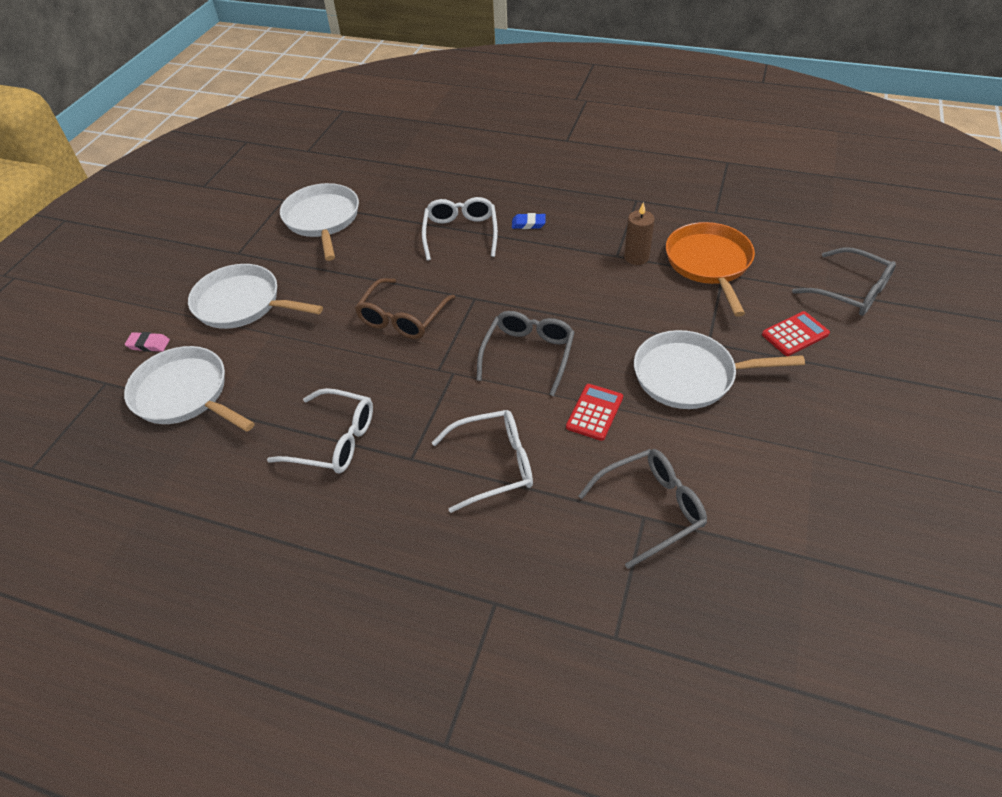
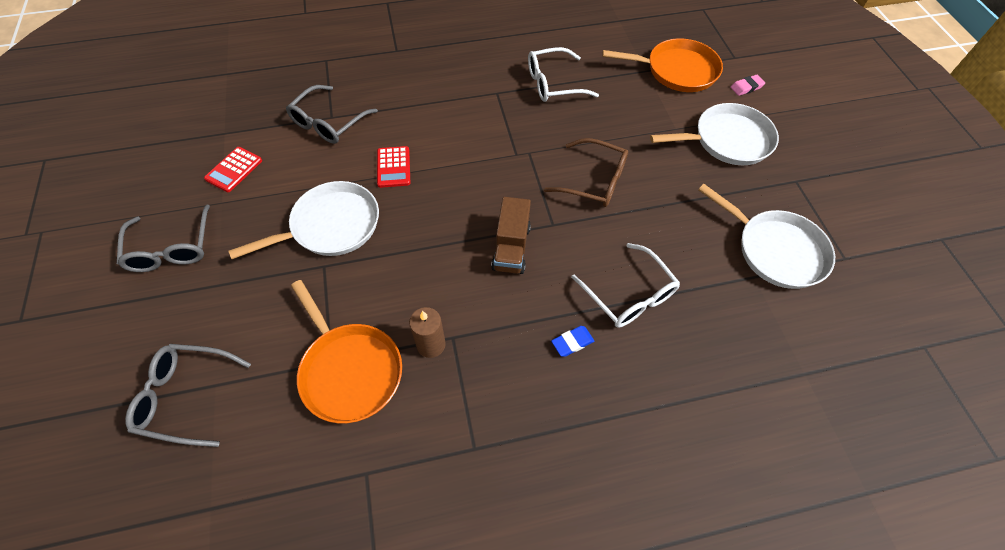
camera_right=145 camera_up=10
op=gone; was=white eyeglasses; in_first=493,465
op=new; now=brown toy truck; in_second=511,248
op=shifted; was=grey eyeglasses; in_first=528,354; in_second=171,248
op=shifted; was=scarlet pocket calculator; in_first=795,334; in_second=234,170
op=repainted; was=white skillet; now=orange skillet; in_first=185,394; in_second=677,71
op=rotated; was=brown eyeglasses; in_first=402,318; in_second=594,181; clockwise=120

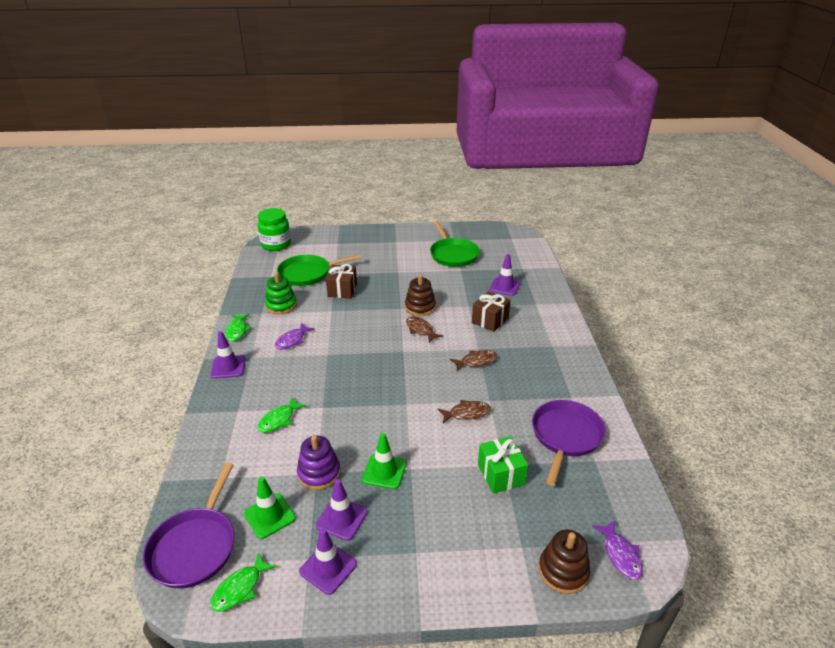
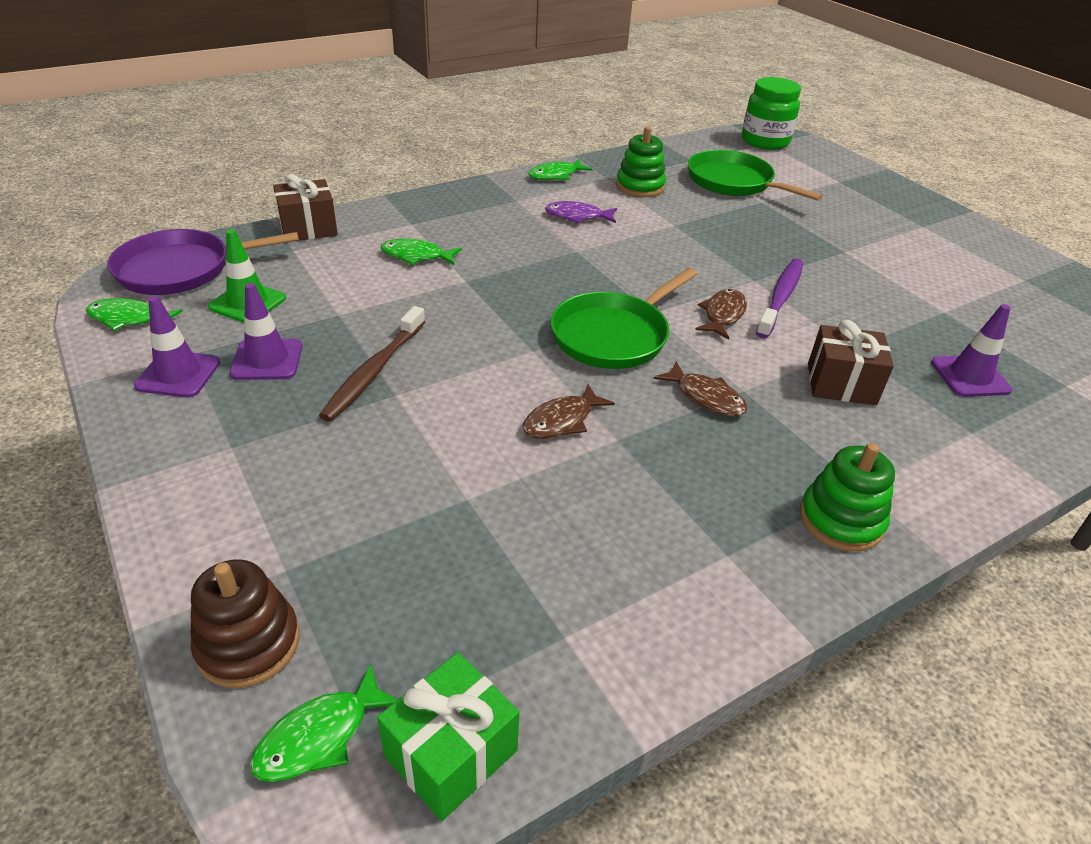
camera_right=60 camera_up=5
op=gone; was=purple road cone; in_first=228,367
op=gone; was=purple stacking toy; in_first=319,473
op=gone; was=purple skillet; in_first=565,436
op=new; now=emerald stacking toy; in_second=841,520
op=shifted; was=brown present; in_first=342,290; in_second=308,228
op=shifted; was=emerald skillet; in_first=453,254; in_second=614,335
op=shifted; was=emerald present; in_first=501,474; in_second=451,753
op=swapped; was=emerald road cone; now=brown toothbrush; in_first=384,471; in_second=374,371
op=swapped; was=brown stacking toy; now=purple toothbrush; in_first=420,307; in_second=780,298
op=repainted; was=purple fish; now=emerald fish; in_first=620,555; in_second=320,736
op=rotated; was=brown fish; in_first=467,413; in_second=562,421; clockwise=90

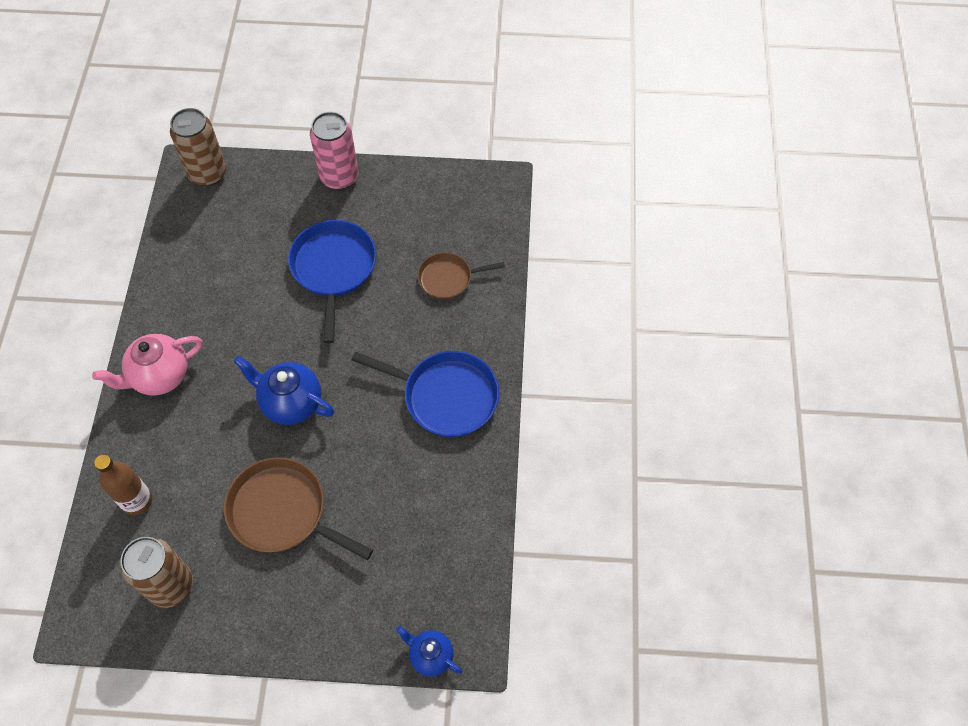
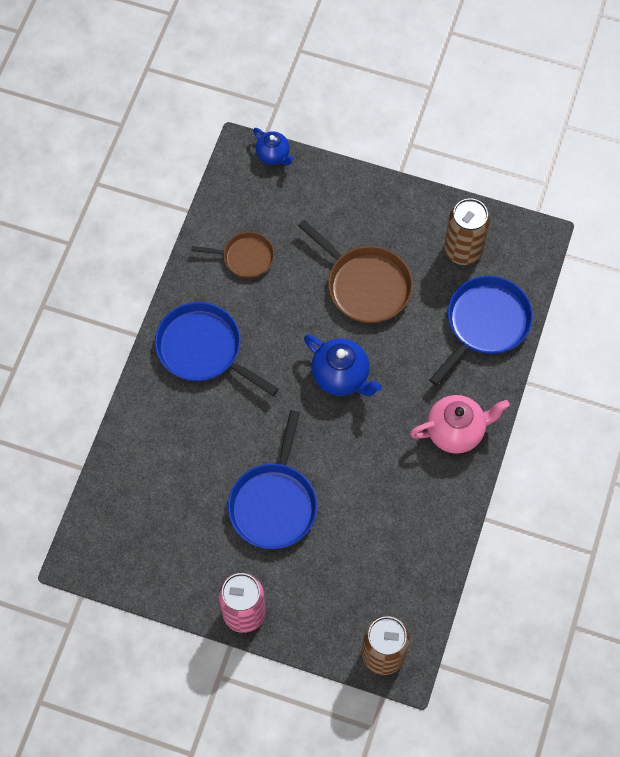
camera_right=-165 camera_up=5
op=shifted; was=brown skillet; in_first=448,278; in_second=245,257
op=swapped; was=brown flask; now=royal blue skillet; in_first=137,501; in_second=485,323

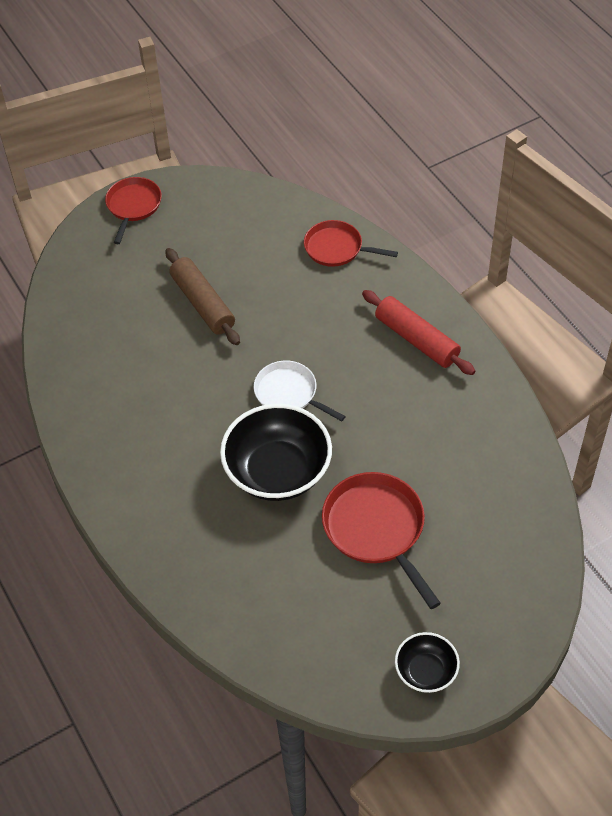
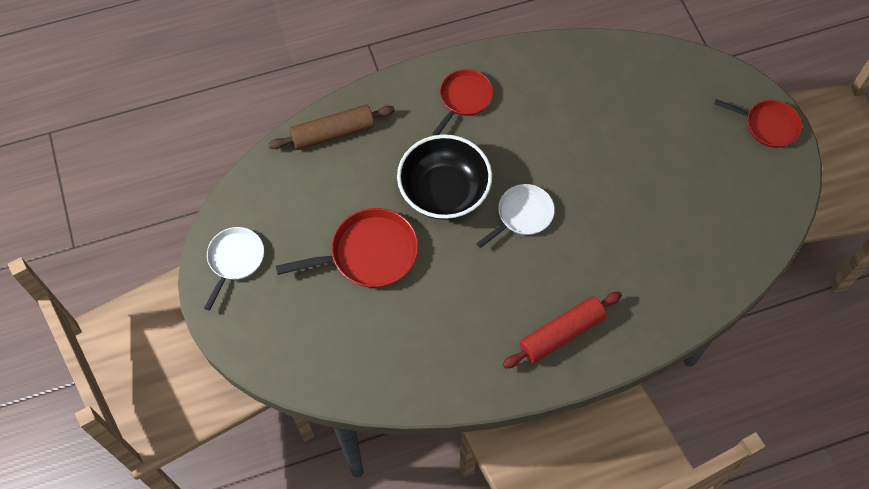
camera_right=100 camera_up=10
op=shifted; was=brown rolling pin; in_first=202,303; in_second=333,133
op=shifted; was=scarlet skillet; in_first=337,248; in_second=464,99
op=swapped; was=jet-black bowl; now=white skillet; in_first=426,671; in_second=235,260

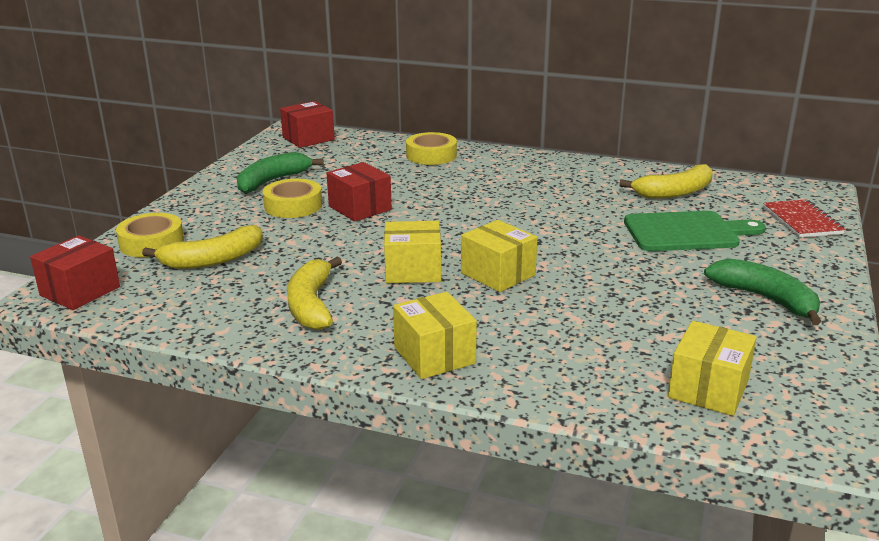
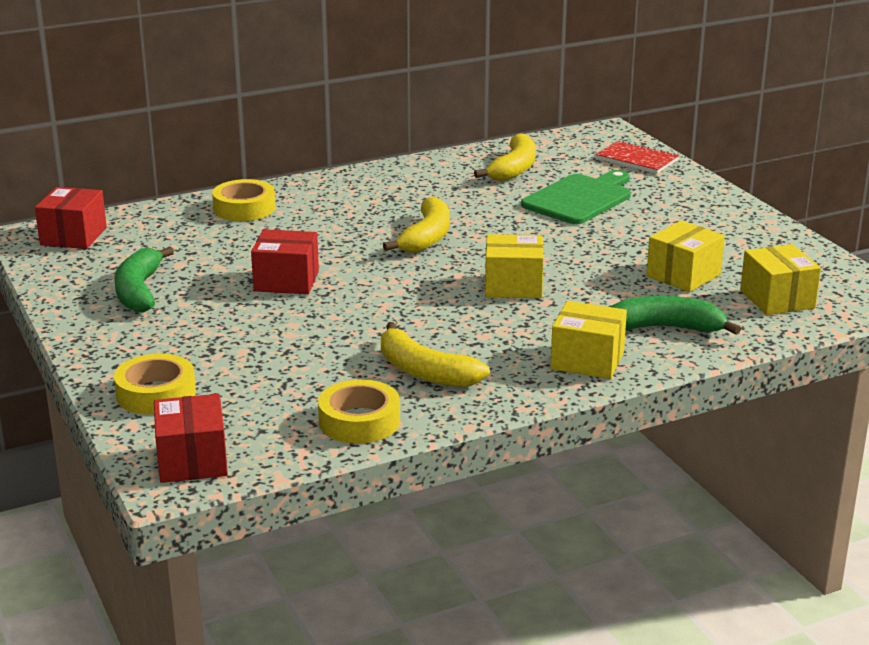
camera_right=-45 camera_up=0
op=shifted; was=bright yellow toy banana; in_first=213,260; in_second=426,237
op=shifted; was=bright yellow roll of tape; in_first=293,206; in_second=359,421
op=shifted; was=bright yellow parcel; in_first=413,270; in_second=683,275
op=shifted; was=emerald toy banana; in_first=765,299; in_second=665,328

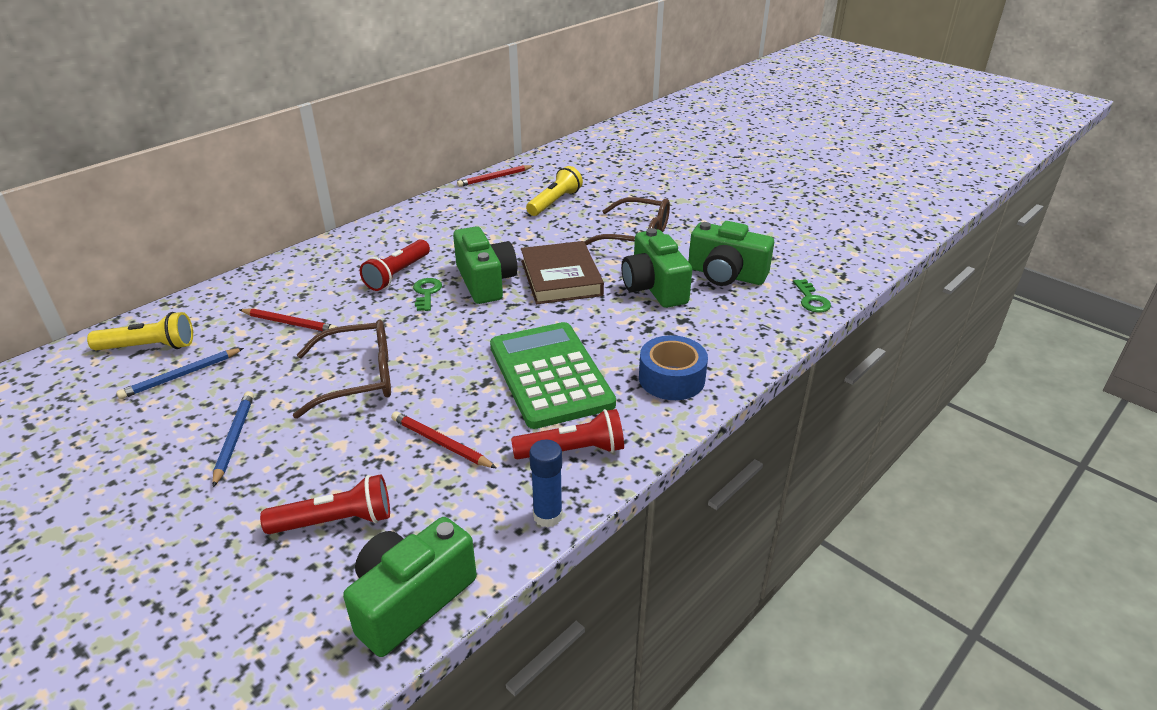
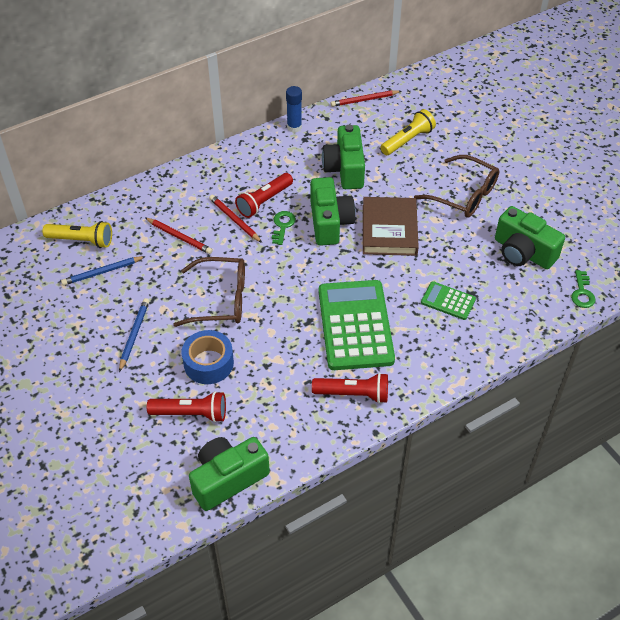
camera_right=15 camera_up=15
op=new; now=emerald pocket calculator; in_second=448,301
op=shifted; was=scarlet lead pencil; in_first=441,443; in_second=234,220
op=shifted; was=royal blue glue; in_first=547,516; in_second=294,127
op=shifted; was=emerald photo camera; in_first=654,287; in_second=345,169
op=shifted; was=royal blue roll of tape; in_first=671,378; in_second=208,363

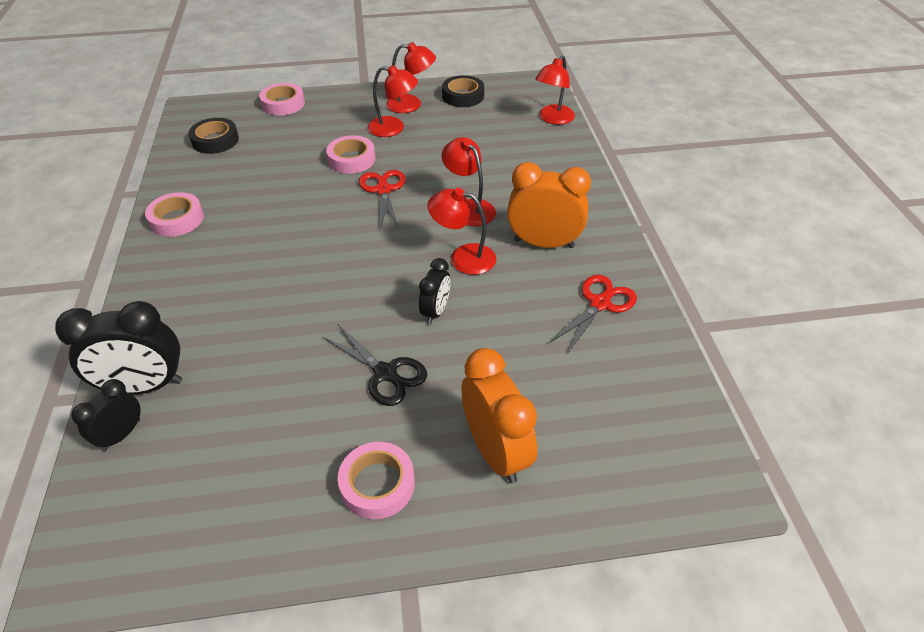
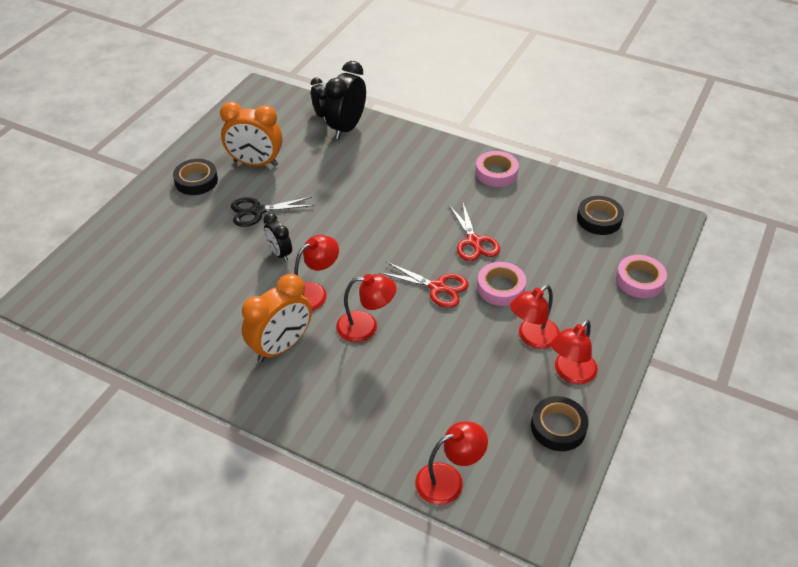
camera_right=125 camera_up=0
op=shifted; was=orange bedside clock; in_first=496,451; in_second=255,163
op=shifted; was=scarlet pair of scissors; in_first=600,304; in_second=474,241
op=repainted; was=rose-pink roll of tape; now=jet-black roll of tape; in_first=377,484; in_second=196,181
op=rotated; was=scarlet lamp; in_first=553,119; in_second=448,480; clockwise=90

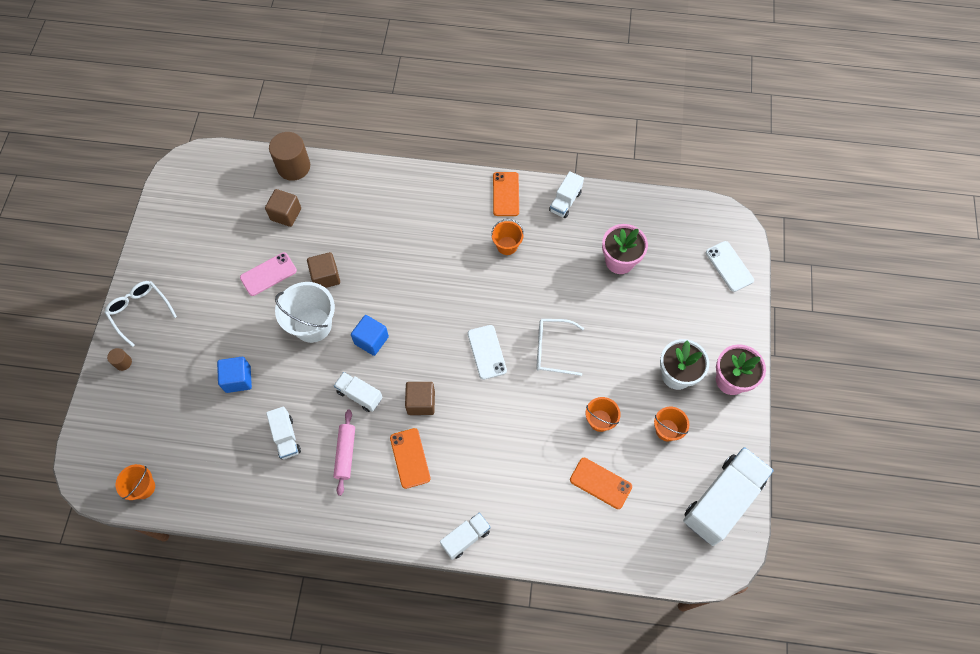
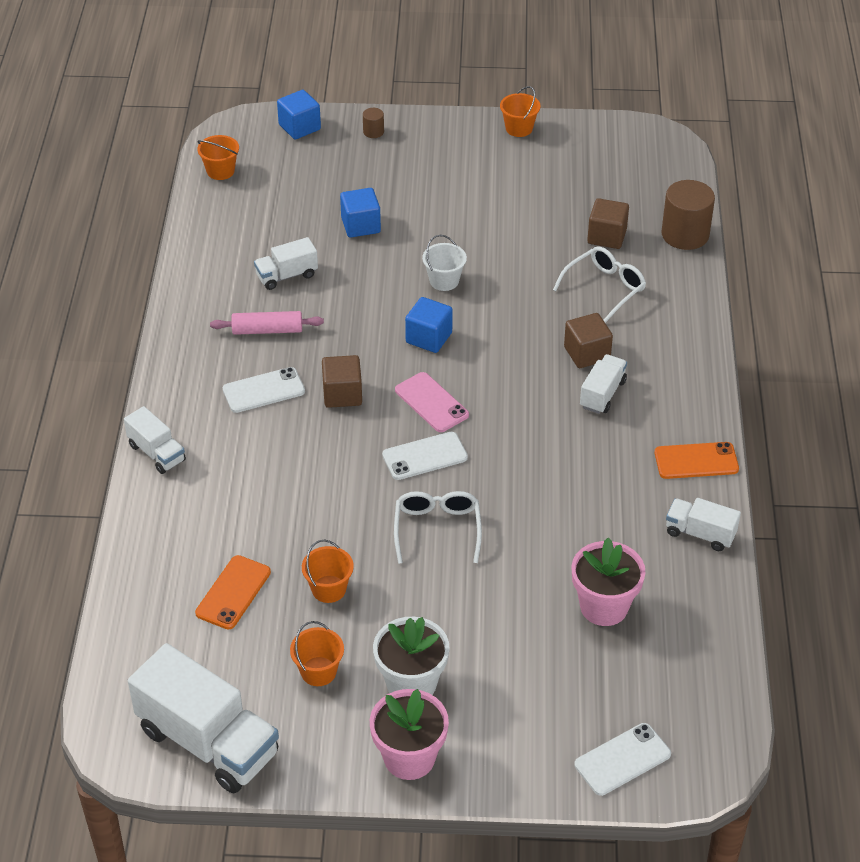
camera_right=85 camera_up=-20
op=new; now=royal blue solid cube; in_second=299,127
op=shifted; was=white eyeglasses; in_first=139,311; in_second=605,288
op=shifted; was=rose-pink phone; in_first=268,274; in_second=431,402
op=shifted; was=brown solid cube; in_first=326,277; in_second=587,353
op=shifted; was=white toy truck; in_first=359,395; in_second=602,394
op=shifted; was=orange bucket; in_first=507,246; in_second=519,128
op=repainted; was=orange phone; now=white phone; in_first=410,458; in_second=263,390
op=scaled; was=white bucket; in_first=312,325; in_second=444,281; ratio=0.57

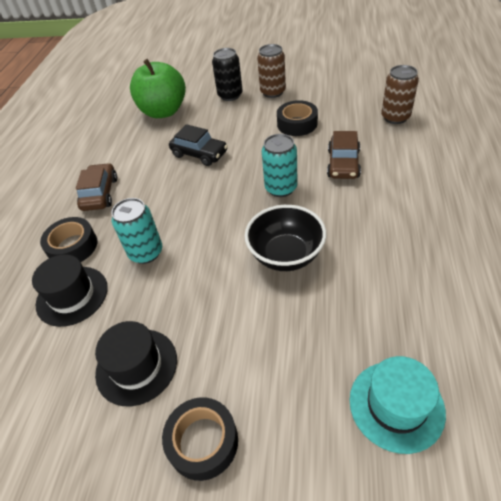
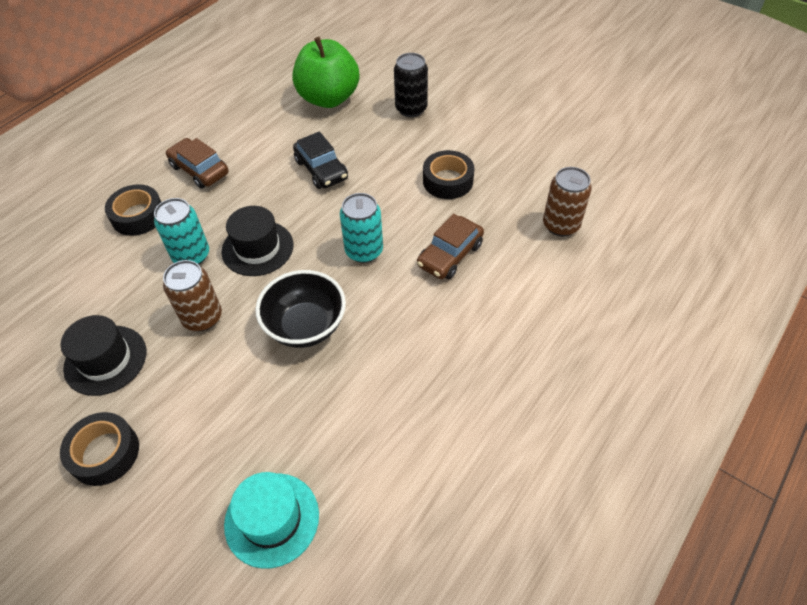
camera_right=25 camera_up=5
op=shifted; was=jet-black hat; in_first=72,295; in_second=257,248
op=shifted; was=brown soda can; in_first=273,92; in_second=202,317
op=rotated; was=brown toy car; in_first=100,193; in_second=199,170; clockwise=-75

